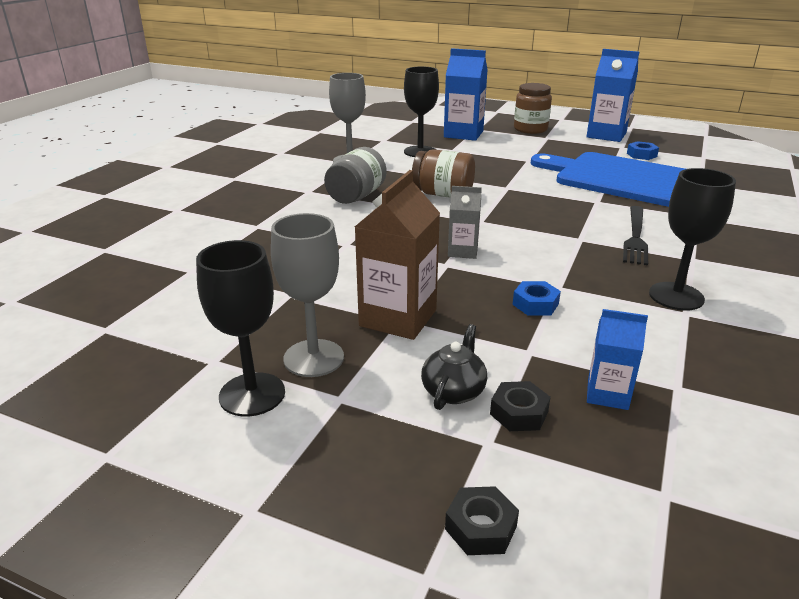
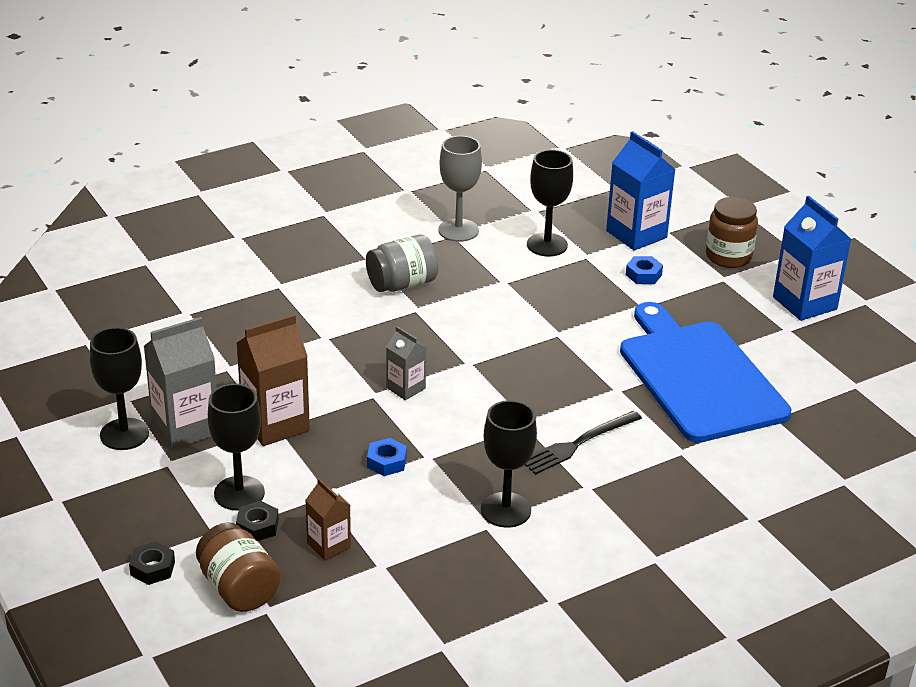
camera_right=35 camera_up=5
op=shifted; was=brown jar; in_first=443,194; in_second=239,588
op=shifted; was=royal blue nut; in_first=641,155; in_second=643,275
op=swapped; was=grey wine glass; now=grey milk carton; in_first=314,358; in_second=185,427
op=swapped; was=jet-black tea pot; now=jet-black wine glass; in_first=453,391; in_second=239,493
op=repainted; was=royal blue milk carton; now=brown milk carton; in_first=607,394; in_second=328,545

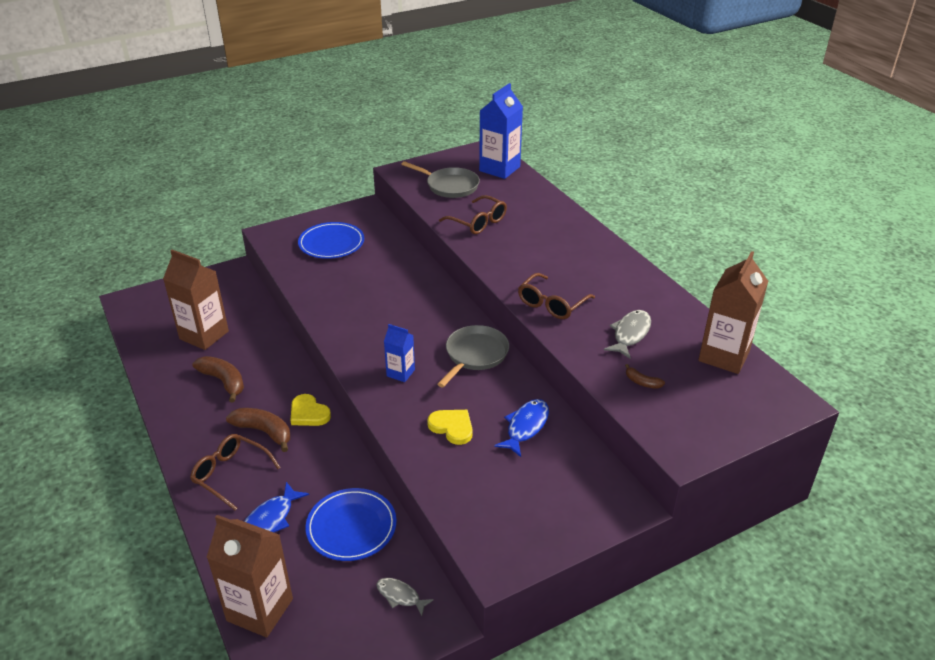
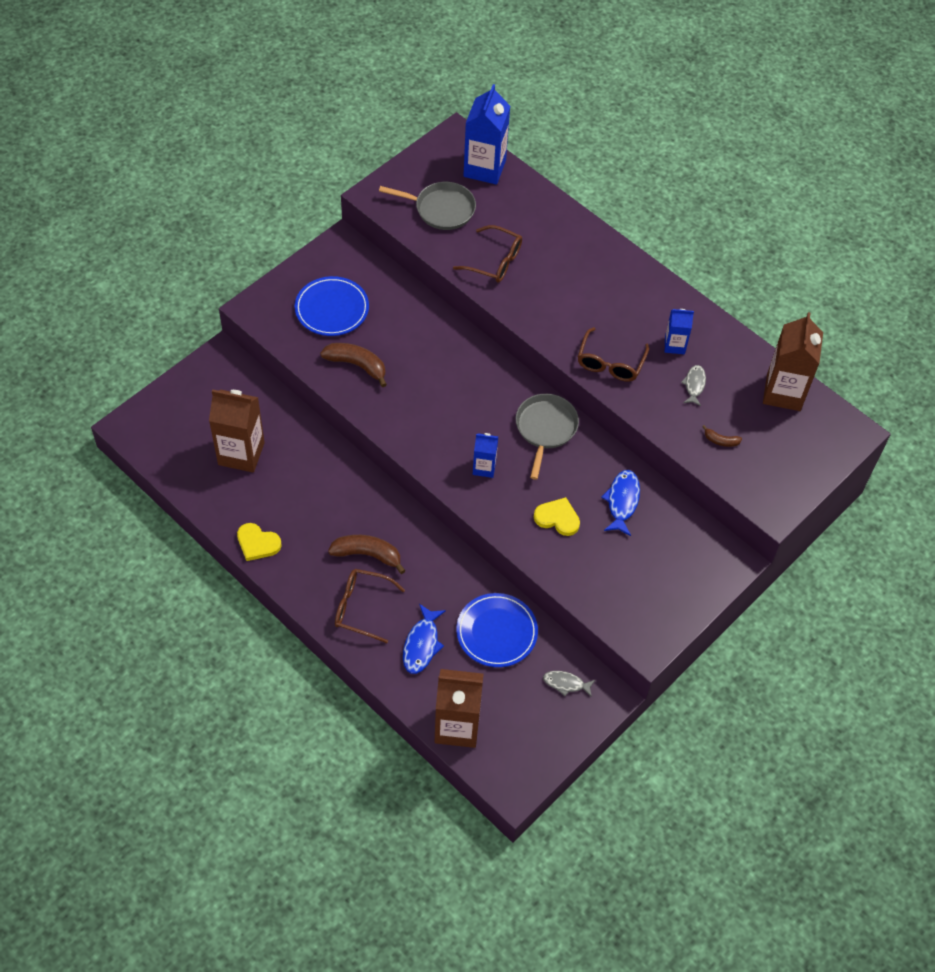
camera_right=-20 camera_up=20
op=new; now=royal blue milk carton; in_second=674,345
op=shifted; was=brown toy banana; in_first=223,381; in_second=357,365
op=shifted; was=bright yellow heart shape; in_first=308,413; in_second=257,543
op=scaled; was=grey fish; in_first=630,334; in_second=694,385; ratio=0.66

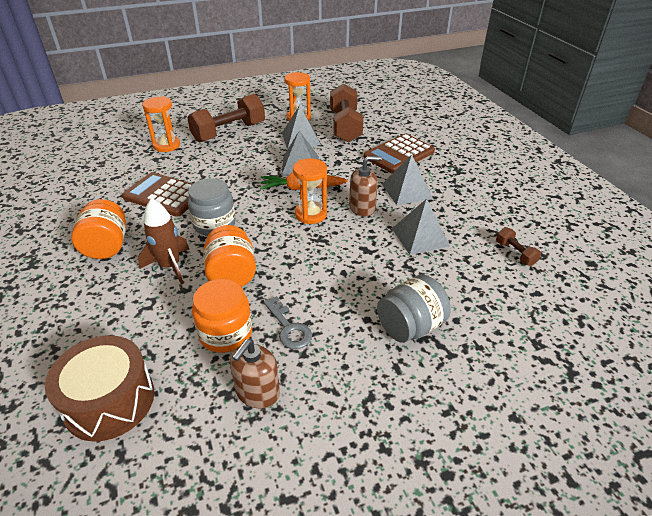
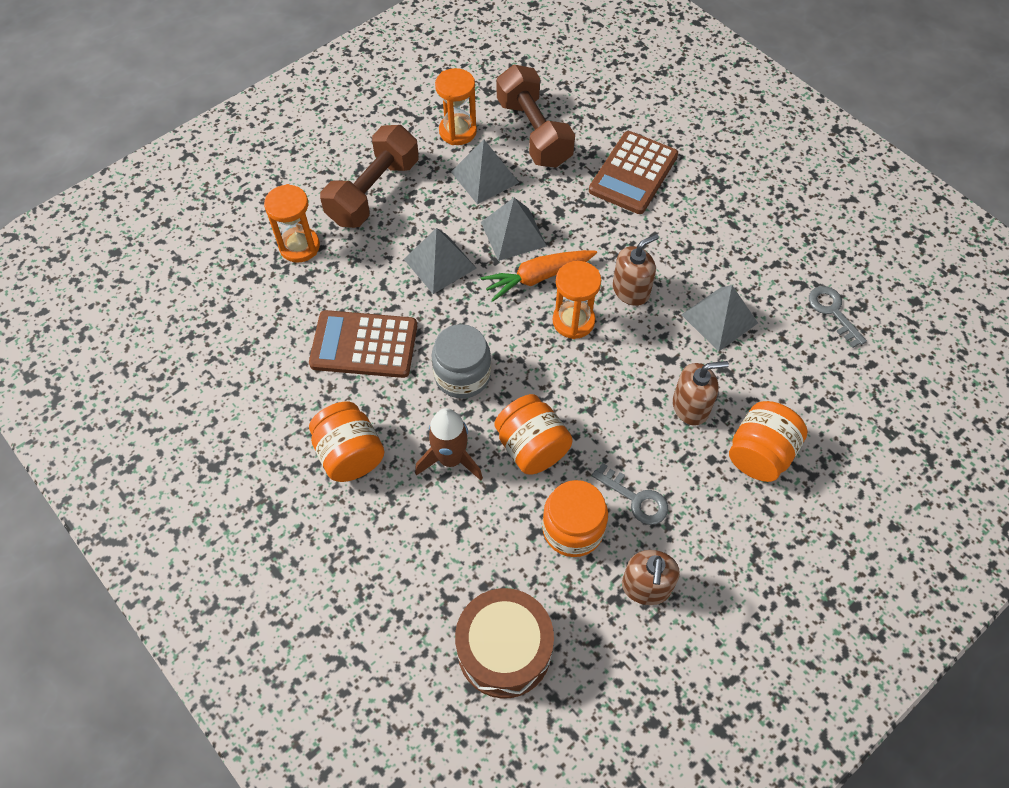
camera_right=-20 camera_up=20
op=new; now=brown pump bottle; in_second=690,406
op=shifted; was=grey pyramid shape; in_first=407,191; in_second=440,263
op=swapped; was=brown hand weight; now=grey key; in_first=515,253; in_second=832,312
op=repainted; was=grey jar; now=orange jar; in_first=410,326; in_second=760,454

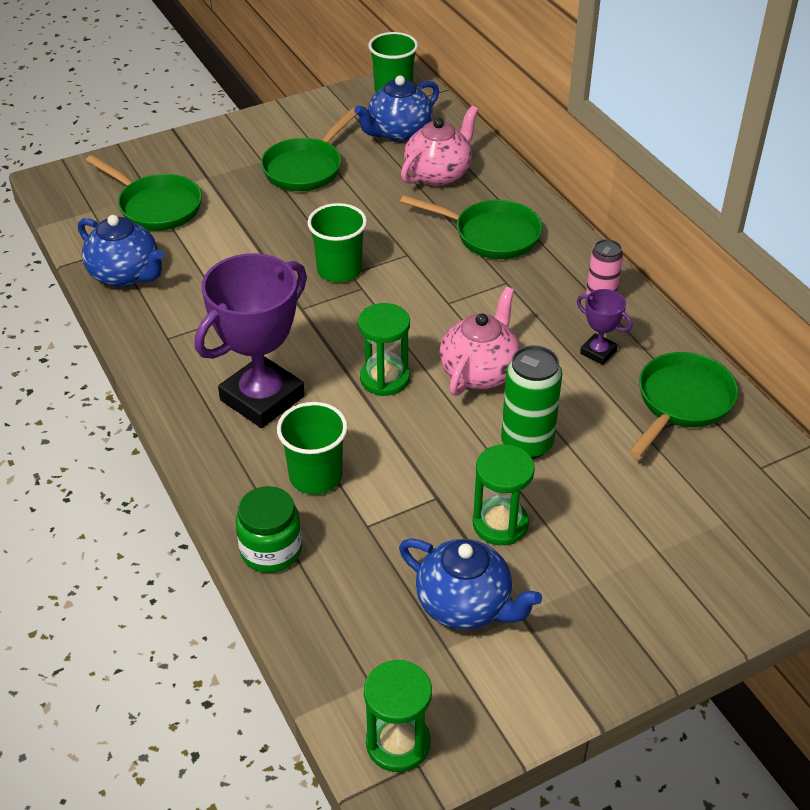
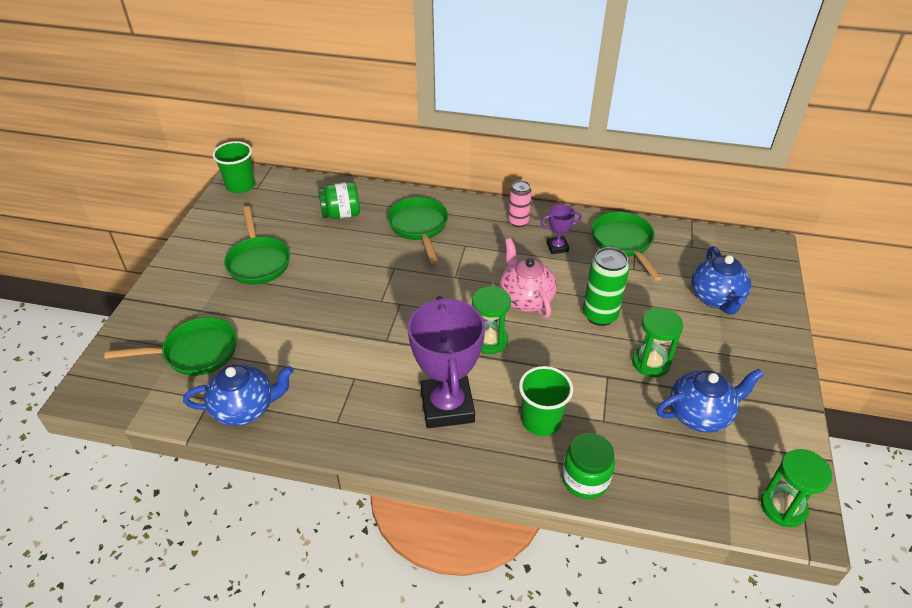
camera_right=-50 camera_up=0
op=gone; was=emerald cup; in_first=339,270
op=shifted; was=royal blue tea pot; in_first=398,133; in_second=716,298
op=swapped; was=rose-pink tea pot; now=emerald jar; in_first=438,174; in_second=341,214
op=rotated; was=emerald skillet; in_first=490,235; in_second=419,227; clockwise=-75

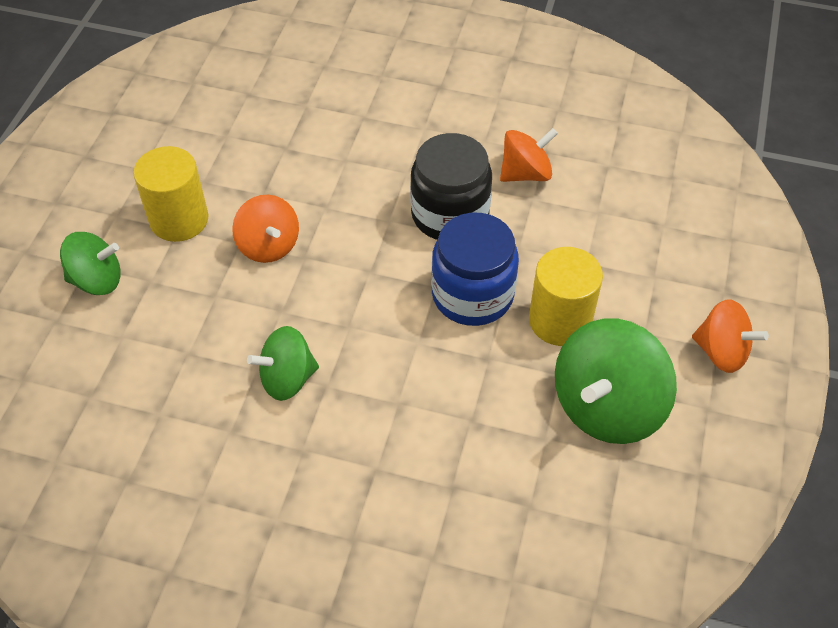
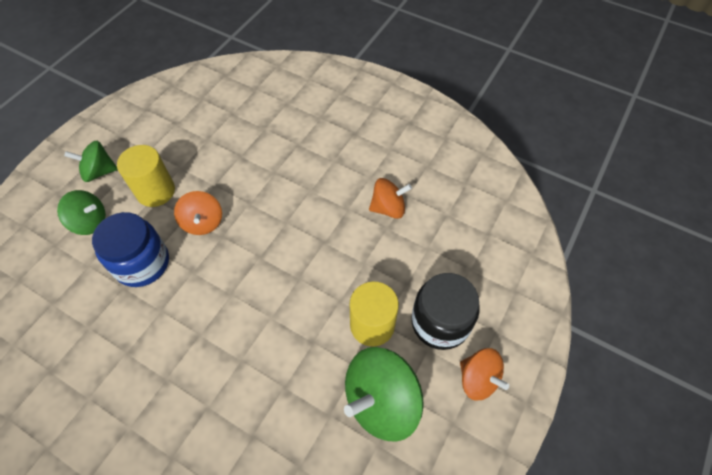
camera_right=15 camera_up=5
op=shifted; was=emerald toy top; in_first=287,378; in_second=99,172
op=shifted; was=jet-black jar; in_first=450,214; in_second=440,322
op=shifted; was=royal blue jar; in_first=472,295; in_second=142,263

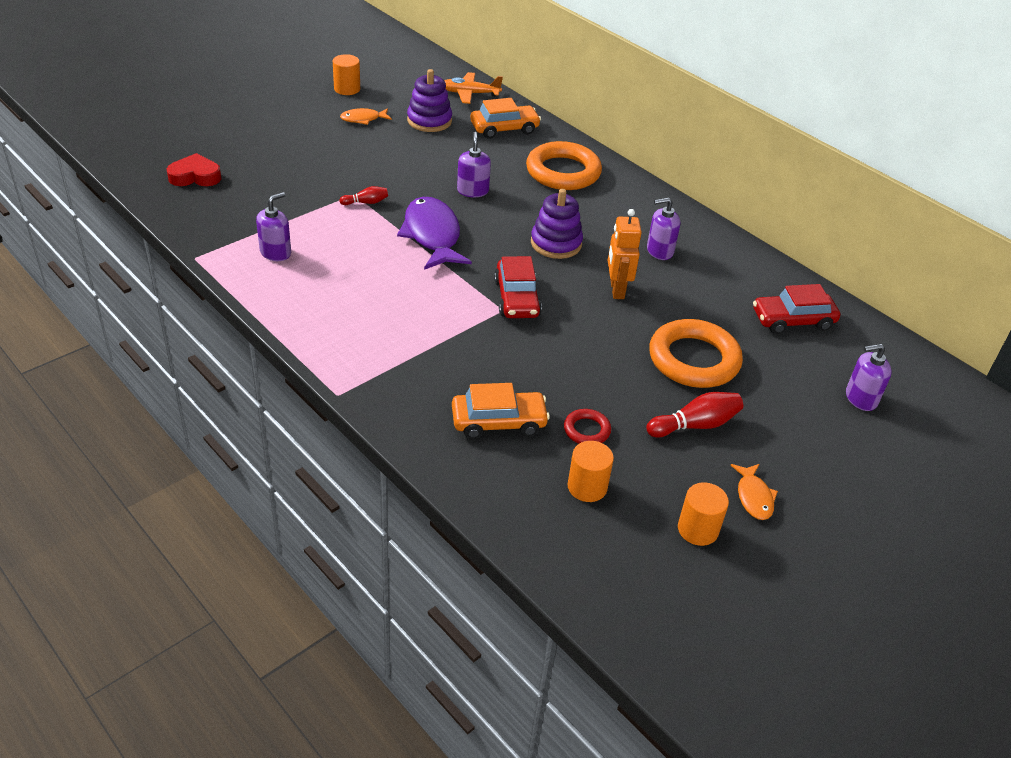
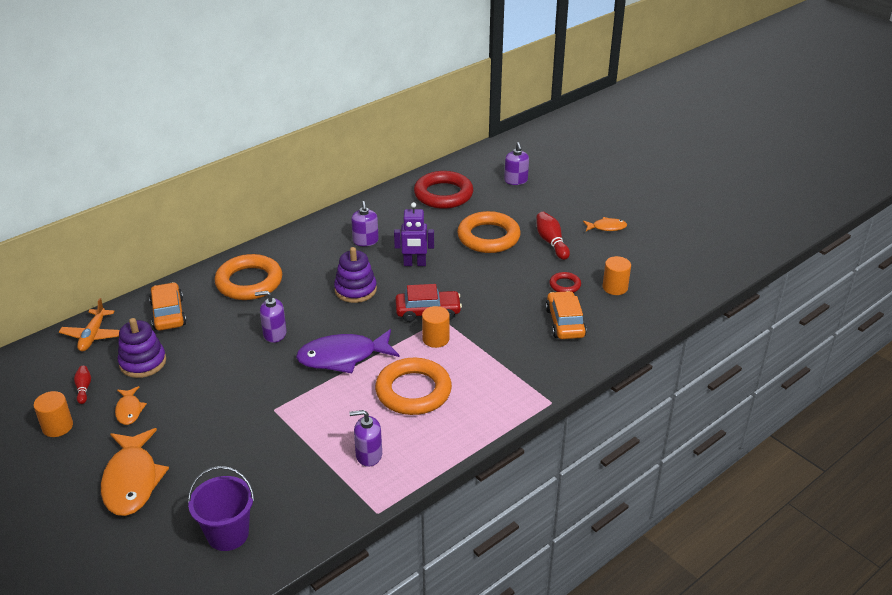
camera_right=-85 camera_up=-5
op=new; now=orange fish; in_second=132,480
op=new; now=orange torus; in_second=413,391
op=shifted; was=scarlet skittle; in_first=366,202; in_second=84,388
op=shifted; was=orange cylinder; in_first=698,529; in_second=436,339
op=swapped; was=scarlet heart shape; now=purple bucket; in_first=195,176; in_second=228,534
op=swapped; was=scarlet toy car; now=scarlet torus; in_first=792,320; in_second=443,194
op=repainted; was=orange robot figure; now=purple robot figure; in_first=616,290; in_second=414,264
op=rotated; was=purple pump bottle; in_first=275,252; in_second=368,455; clockwise=-45

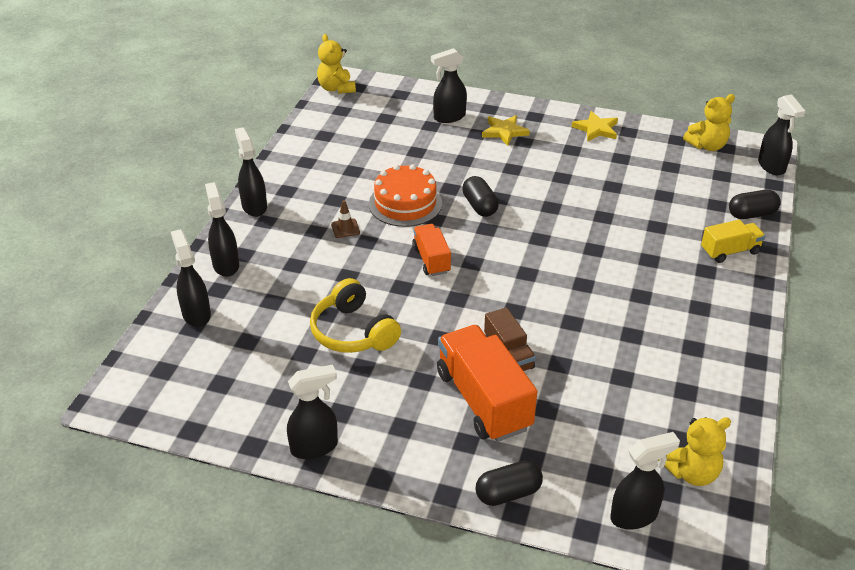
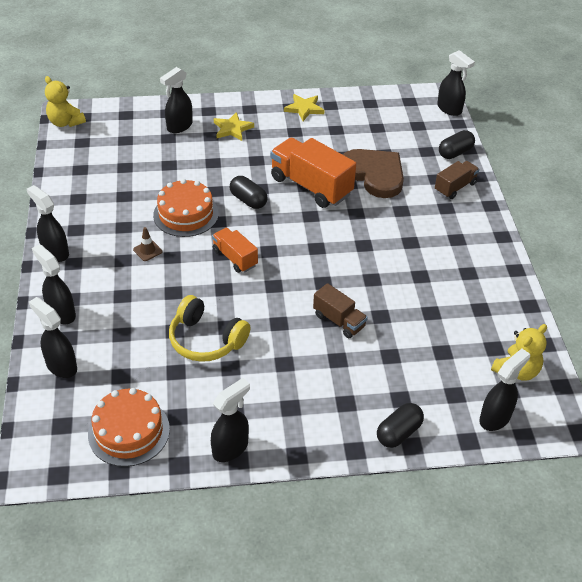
camera_right=-25 camera_up=5
op=gone; was=bright yellow teddy bear; in_first=707,146
op=new; now=orange layer cake; in_second=129,431
op=new; now=brown heart shape; in_second=374,174
op=shifted; was=orange toy truck; in_first=483,400; in_second=311,186
op=repainted; was=bright yellow toy truck; now=brown toy truck; in_first=730,251; in_second=455,187

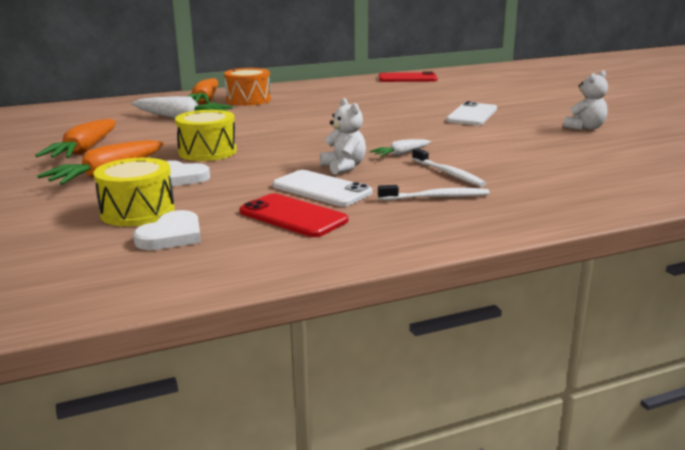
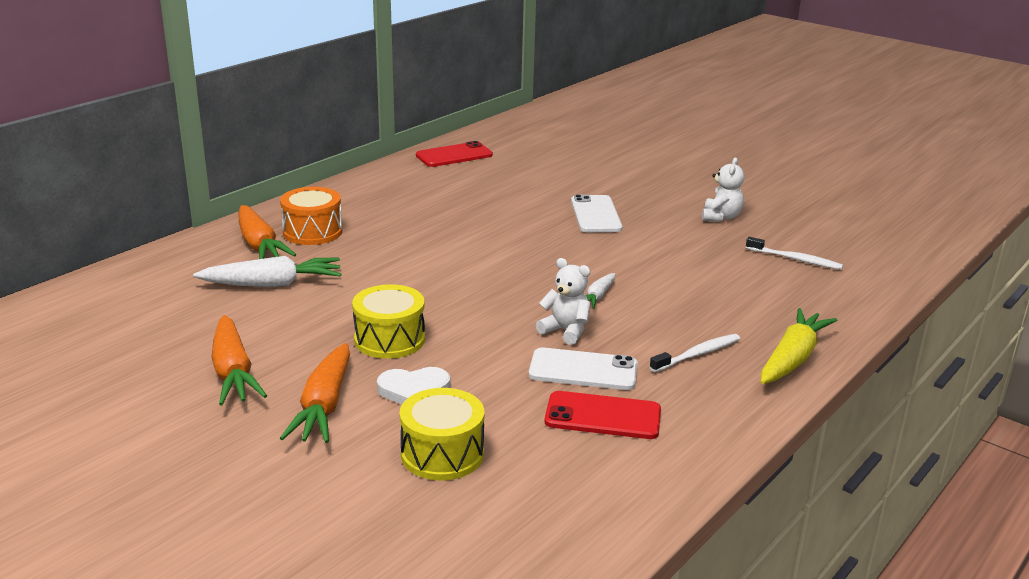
camera_right=-30 camera_up=5
op=gone; was=white heart shape; in_first=171,235
op=new; now=bright yellow root vegetable; in_second=793,358
op=shifted; was=white toothbrush; in_first=448,173; in_second=795,259

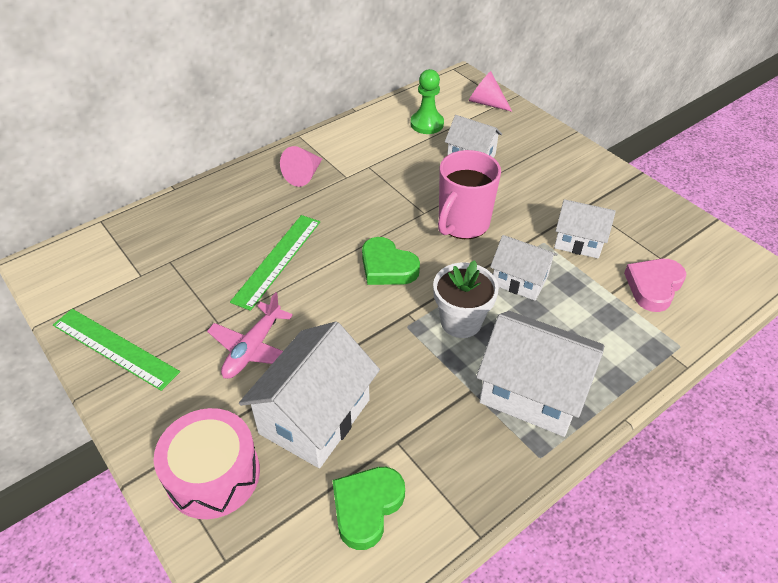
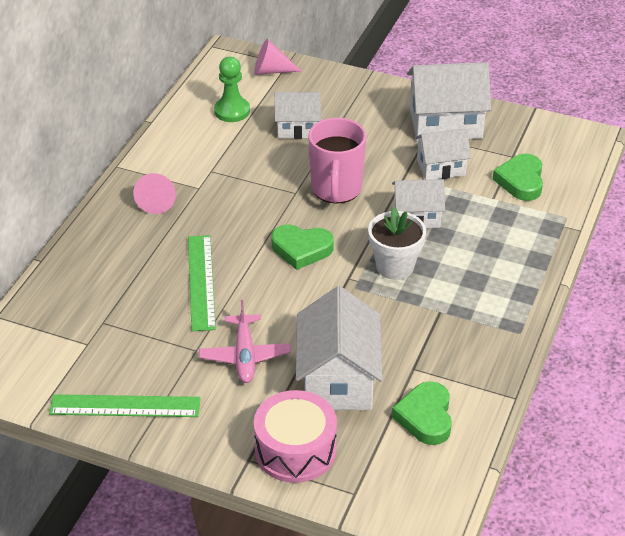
camera_right=-30 camera_up=-5
op=shifted; was=white house; in_first=532,392; in_second=445,123
op=repainted; was=rose-pink heart shape; now=emerald heart shape; in_first=653,286; in_second=521,181

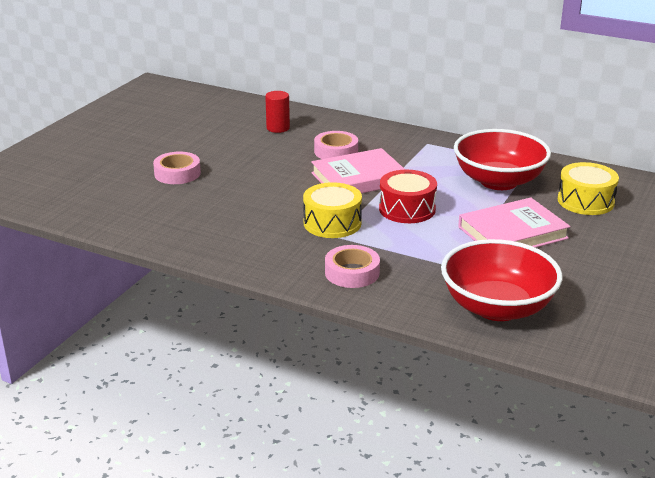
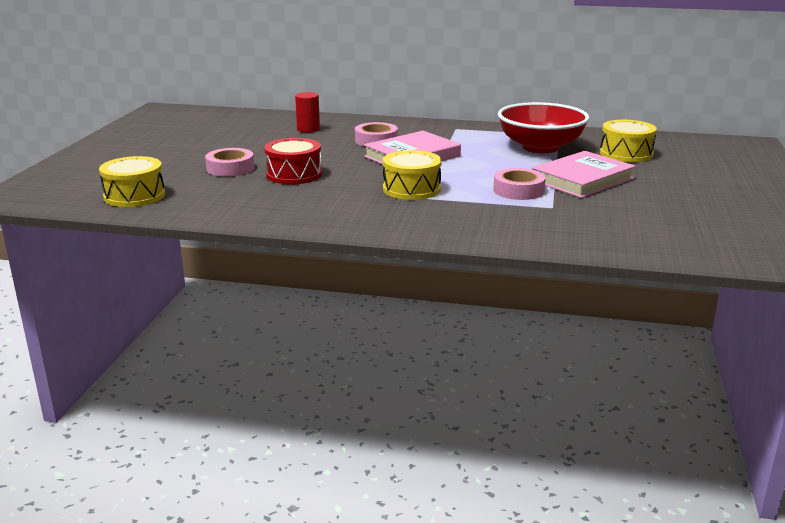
camera_right=-15 camera_up=-5
op=gone; was=scarlet bowl; in_first=497,307
op=new; now=bright yellow drum; in_second=134,196
op=shifted; was=rose-pink roll of tape; in_first=352,272; in_second=518,190
op=shifted; was=scarlet drum; in_first=407,209; in_second=294,174

